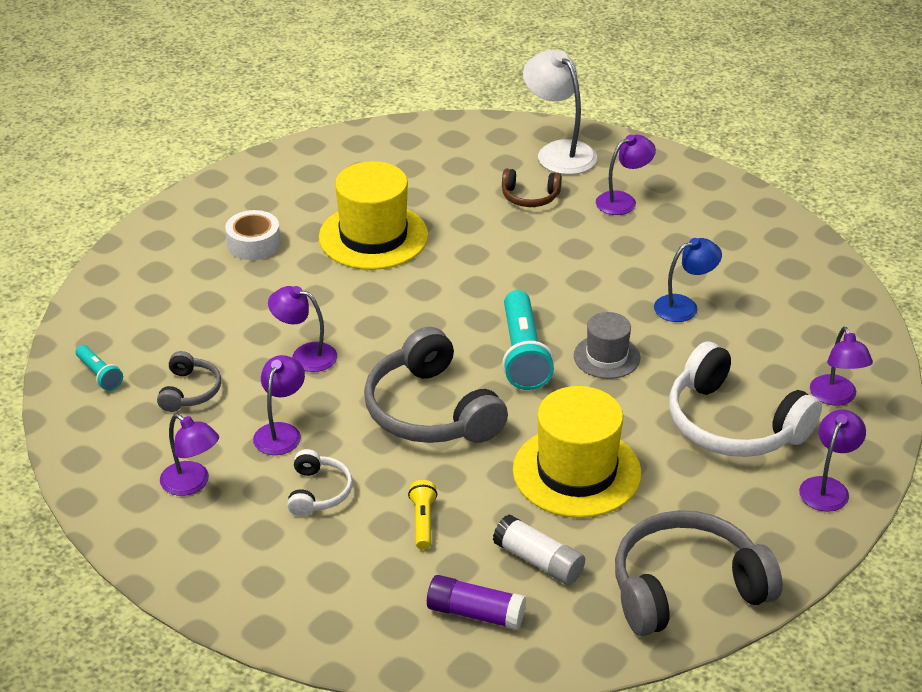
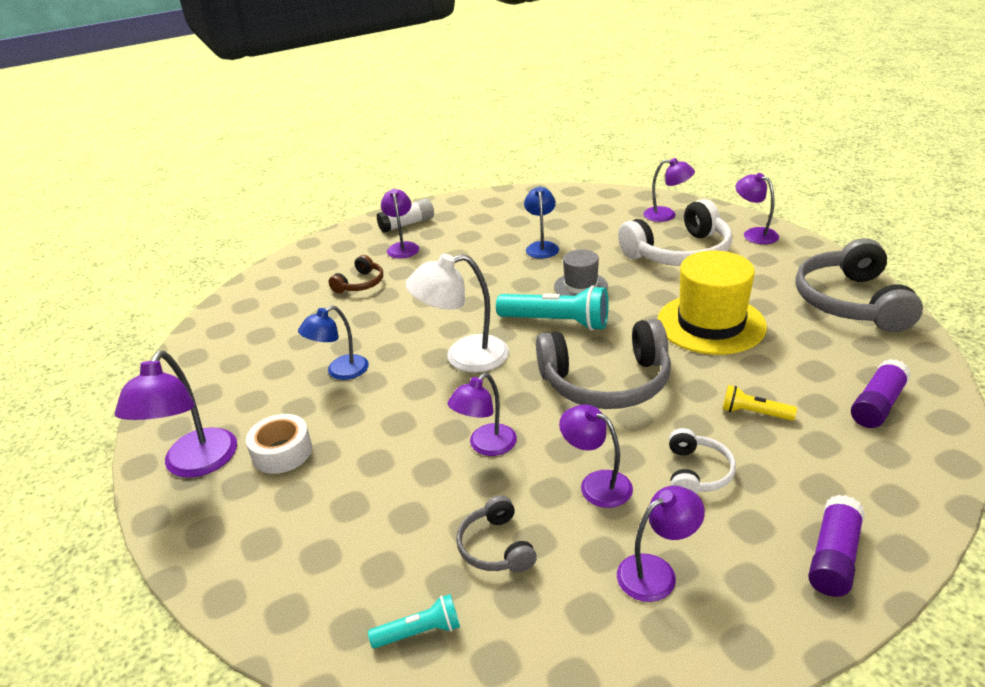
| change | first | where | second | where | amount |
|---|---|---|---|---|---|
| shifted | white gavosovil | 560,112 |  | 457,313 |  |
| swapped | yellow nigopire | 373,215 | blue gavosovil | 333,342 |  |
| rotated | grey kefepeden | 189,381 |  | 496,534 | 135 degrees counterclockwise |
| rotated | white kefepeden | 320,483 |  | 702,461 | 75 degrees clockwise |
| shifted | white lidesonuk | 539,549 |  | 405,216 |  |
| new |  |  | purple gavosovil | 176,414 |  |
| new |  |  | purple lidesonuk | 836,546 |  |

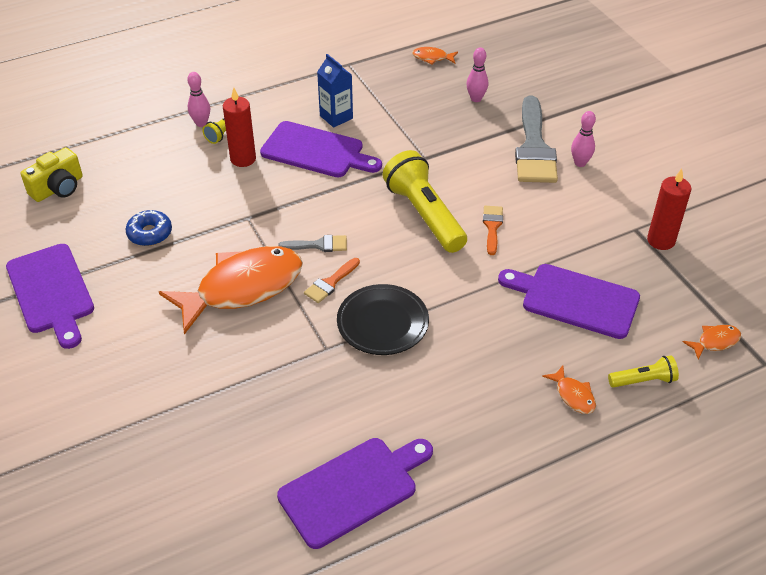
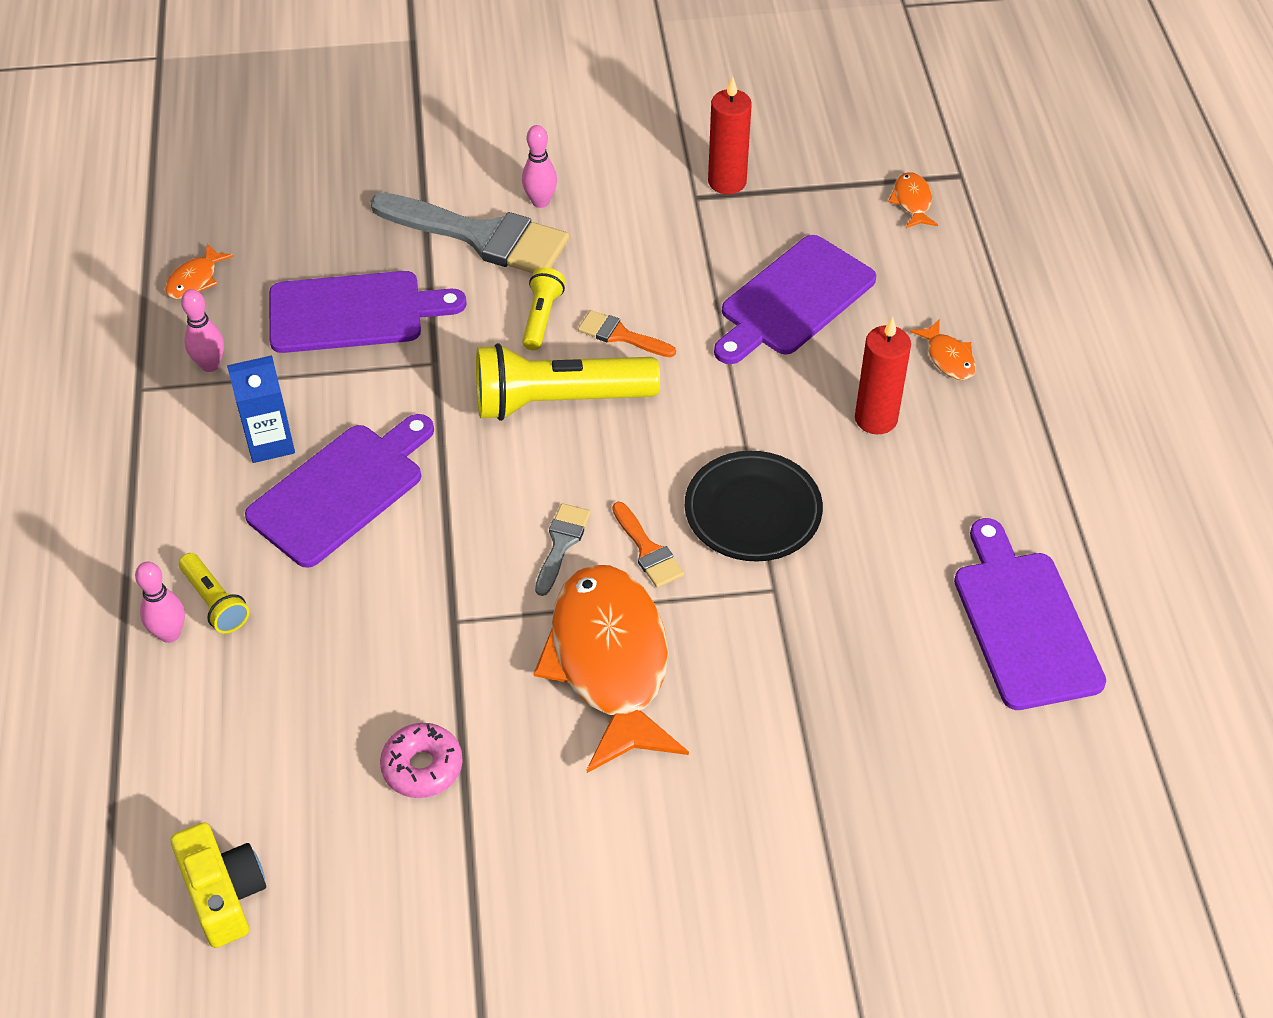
| change | first | where | second | where | amount |
|---|---|---|---|---|---|
| shifted | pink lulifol | 477,75 |  | 202,330 |  |
| shifted | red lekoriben | 239,127 |  | 883,375 |  |
| repainted | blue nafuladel | 149,228 | pink nafuladel | 421,760 |  |
| shifted | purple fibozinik | 50,296 |  | 368,312 |  |
| shifted | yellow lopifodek | 643,371 |  | 543,308 |  |
| rotated | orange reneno | 569,390 |  | 943,349 | 75 degrees clockwise |

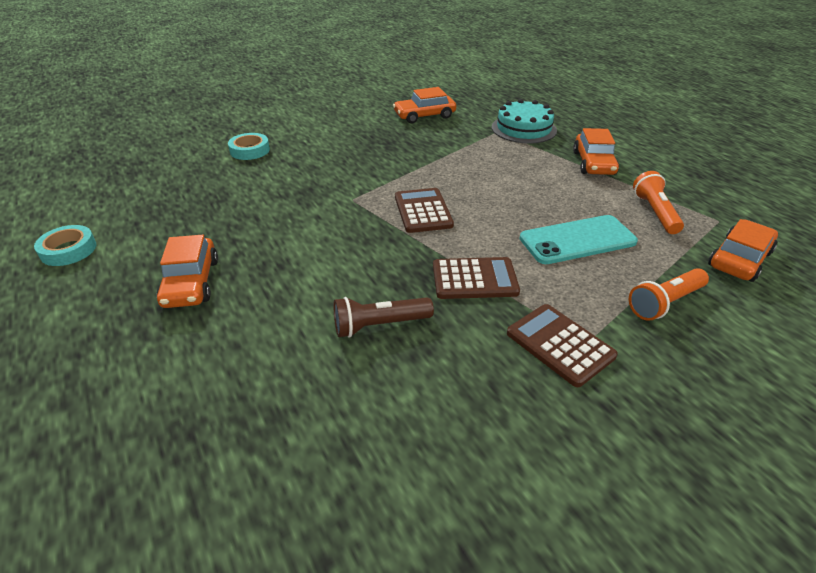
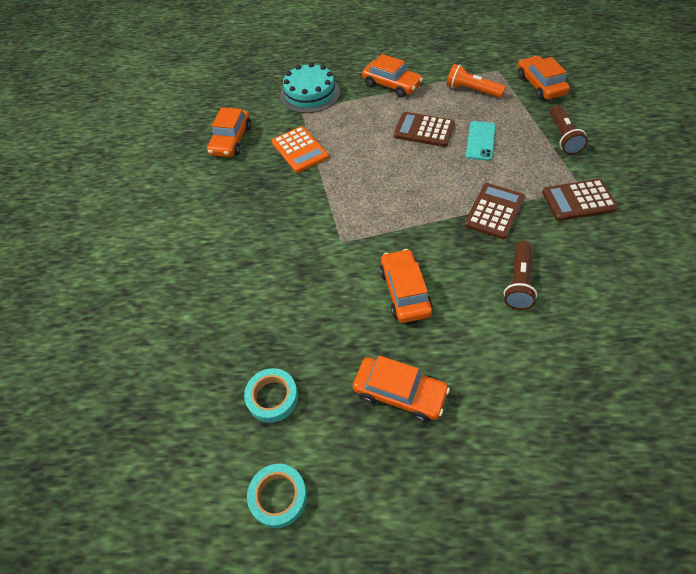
| change | first | where | second | where | amount |
|---|---|---|---|---|---|
| shifted | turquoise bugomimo | 249,146 |  | 271,395 |  |
| shifted | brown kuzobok | 424,210 |  | 424,129 |  |
| scaled | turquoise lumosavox | 578,239 |  | 481,141 | x0.66 |
| repainted | orange lopifodek | 669,294 | brown lopifodek | 569,130 |  |
| new |  |  | orange kuzobok | 300,149 |  |
| new |  |  | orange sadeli | 406,286 |  |

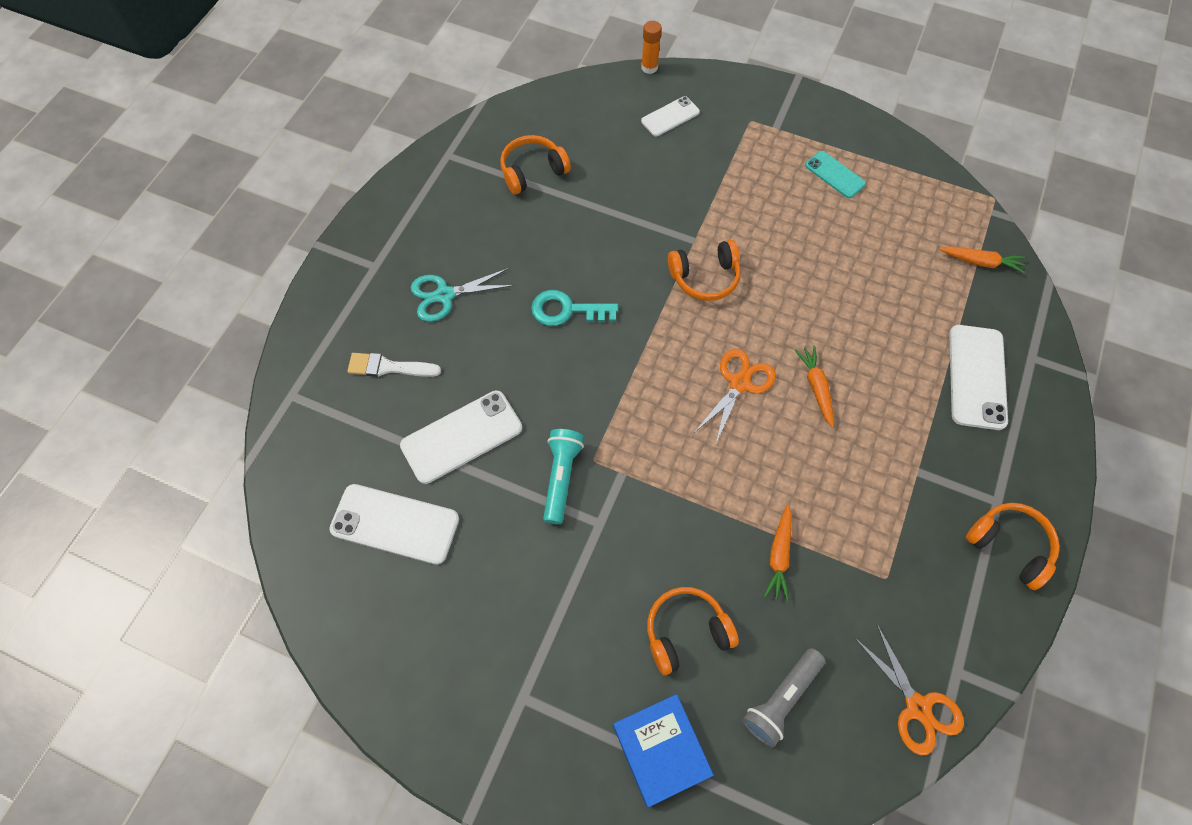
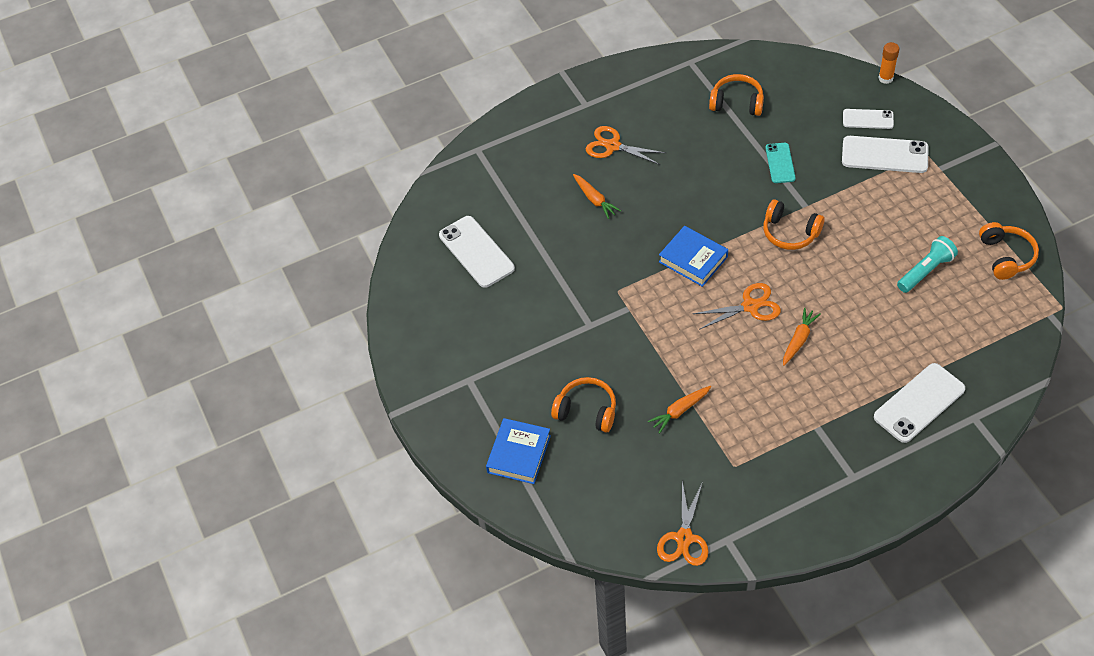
| change | first | where | second | where | amount |
|---|---|---|---|---|---|
| shifted | turquoise lumosavox | 835,174 |  | 781,163 |  |
| shifted | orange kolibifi | 982,259 |  | 597,196 |  |
| repainted | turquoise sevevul | 463,295 | orange sevevul | 626,145 |  |
| gone | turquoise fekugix | 574,308 |  |  |  |
| gone | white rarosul | 394,365 |  |  |  |
| shifted | white lumosavox | 461,437 |  | 885,154 |  |
| shifted | turquoise lopifodek | 563,476 |  | 927,264 |  |
| shifted | orange kefepeden | 1013,546 |  | 1009,251 |  |
| gone | grey lopifodek | 784,697 |  |  |  |
| new |  |  | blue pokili | 693,256 |  |

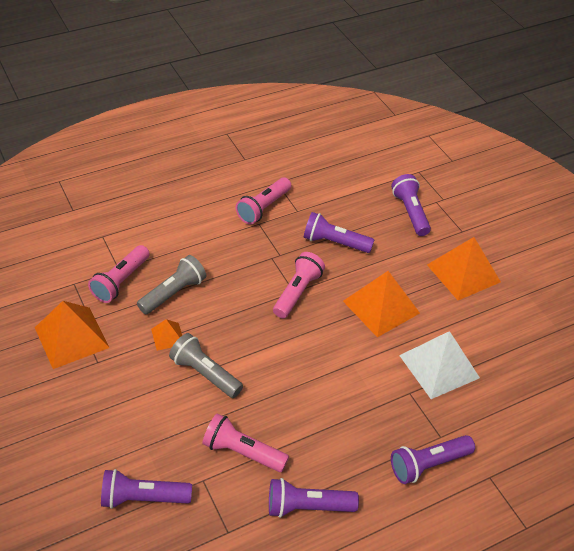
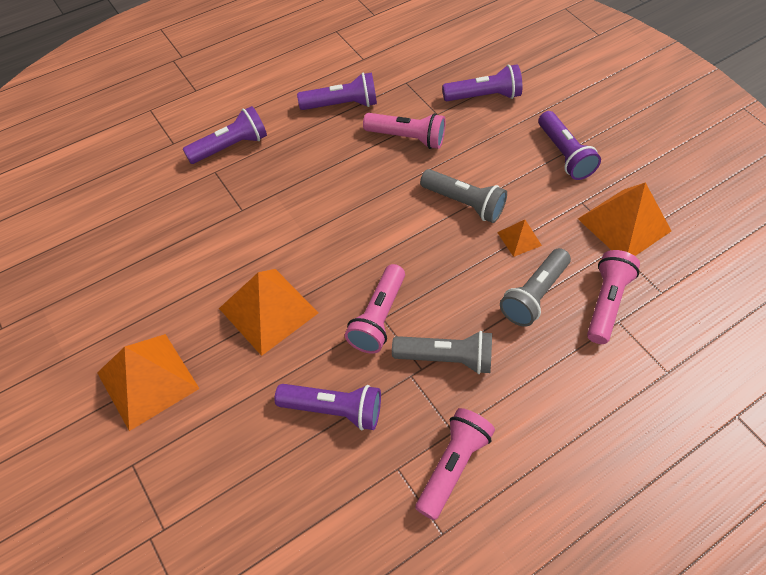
| change | first | where | second | where | amount |
|---|---|---|---|---|---|
| shifted | purple lopifodek | 411,205 |  | 569,145 |  |
| gone | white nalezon | 439,365 |  |  |  |
| new |  |  | grey lopifodek | 442,352 |  |

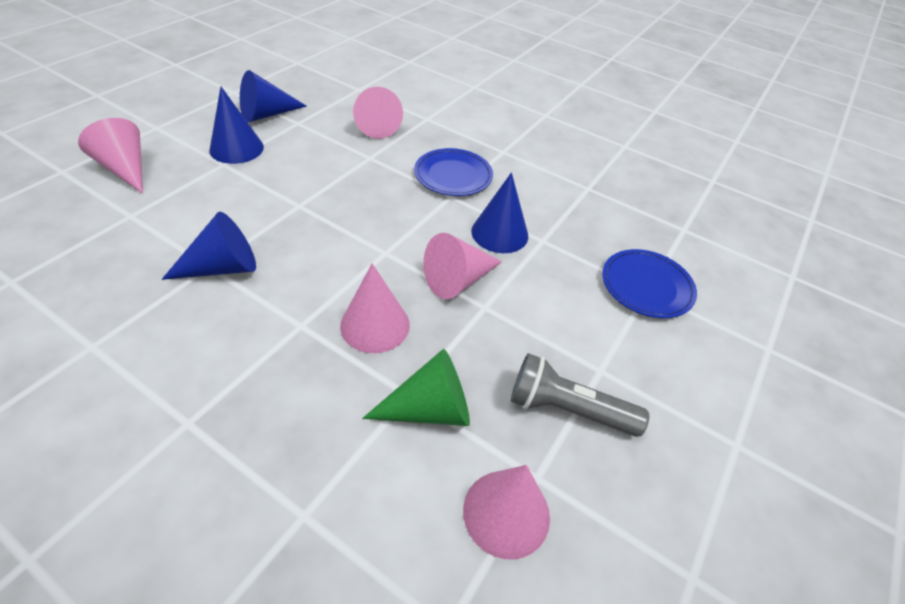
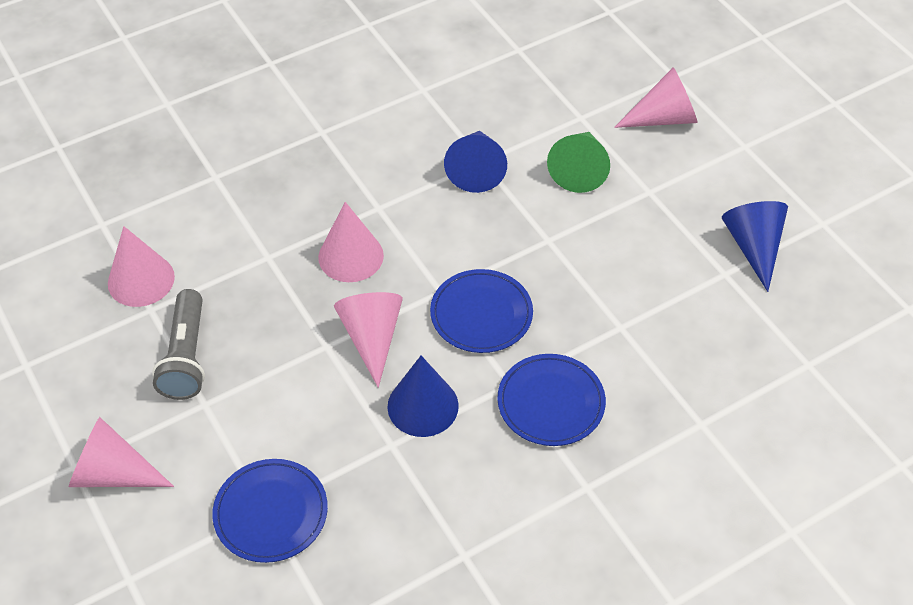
| change | first | where | second | where | amount |
|---|---|---|---|---|---|
| gone | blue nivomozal | 237,125 |  |  |  |
| shifted | pink nivomozal | 378,113 |  | 121,452 |  |
| shifted | green nivomozal | 416,387 |  | 578,162 |  |
| rotated | grey lopifodek | 580,395 |  | 178,344 | 135 degrees clockwise |
| new |  |  | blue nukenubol | 481,311 |  |

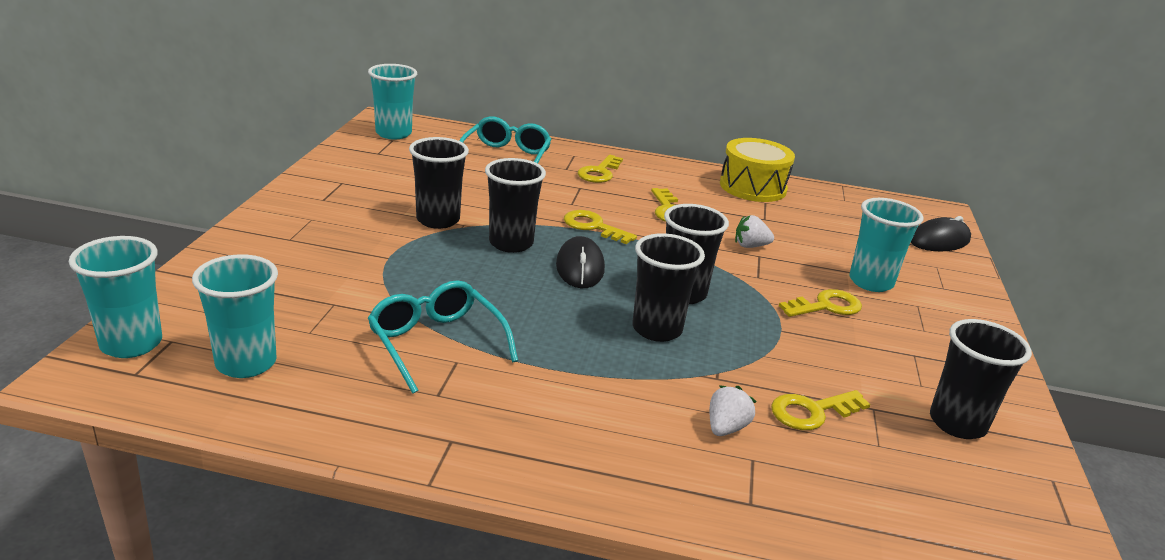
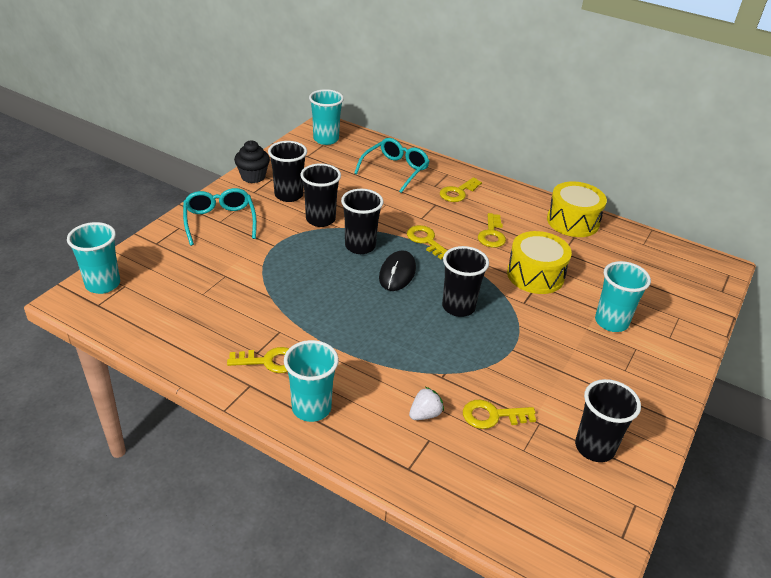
| change | first | where | second | where | amount |
|---|---|---|---|---|---|
| swapped | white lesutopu | 754,231 | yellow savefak | 539,262 |  |
| gone | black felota | 941,233 |  |  |  |
| shifted | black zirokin | 668,287 |  | 287,171 |  |
| shifted | turquoise zirokin | 235,316 |  | 311,381 |  |
| shifted | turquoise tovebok | 443,337 |  | 220,217 |  |
| shifted | yellow fekugix | 820,303 |  | 258,360 |  |
| new |  |  | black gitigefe | 252,161 |  |

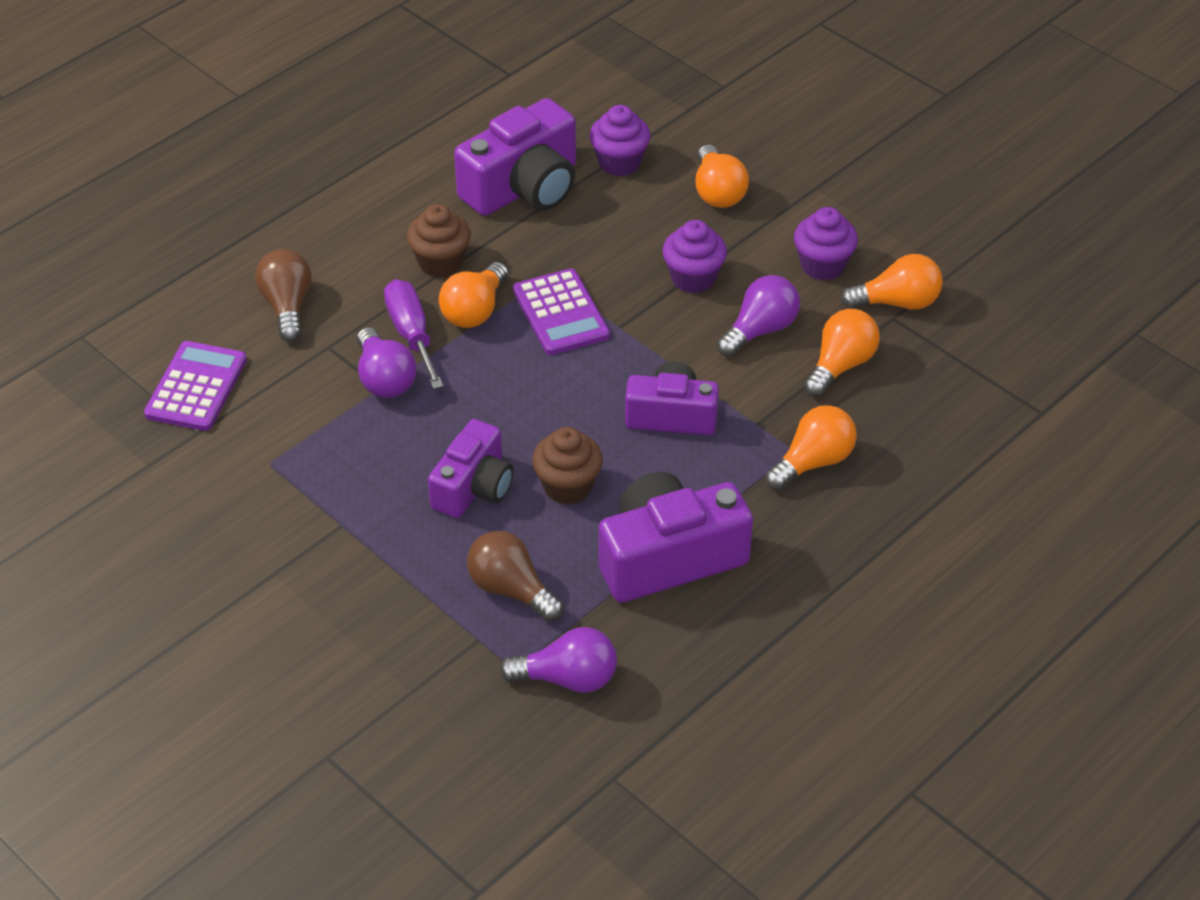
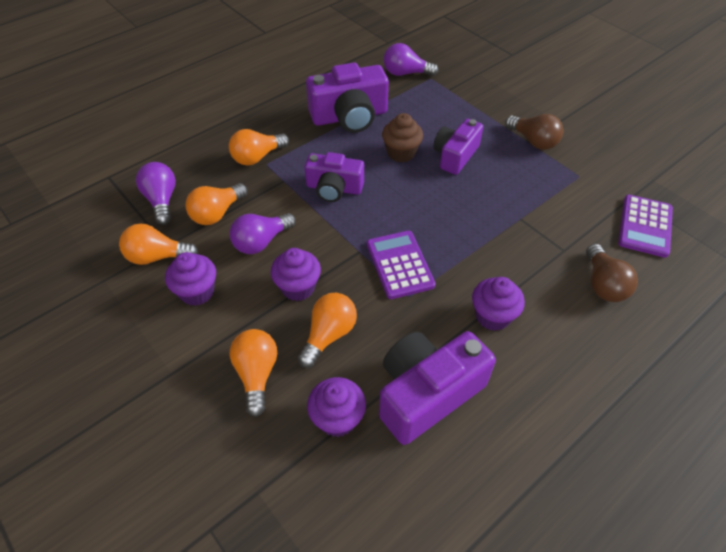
| change | first | where | second | where | amount |
|---|---|---|---|---|---|
| repainted | brown gitigefe | 439,241 | purple gitigefe | 498,304 |  |
| shifted | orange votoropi | 473,295 |  | 327,330 |  |
| gone | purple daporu | 413,334 |  |  |  |
| shifted | purple votoropi | 386,362 |  | 156,193 |  |
| shifted | brown votoropi | 515,576 |  | 534,132 |  |

